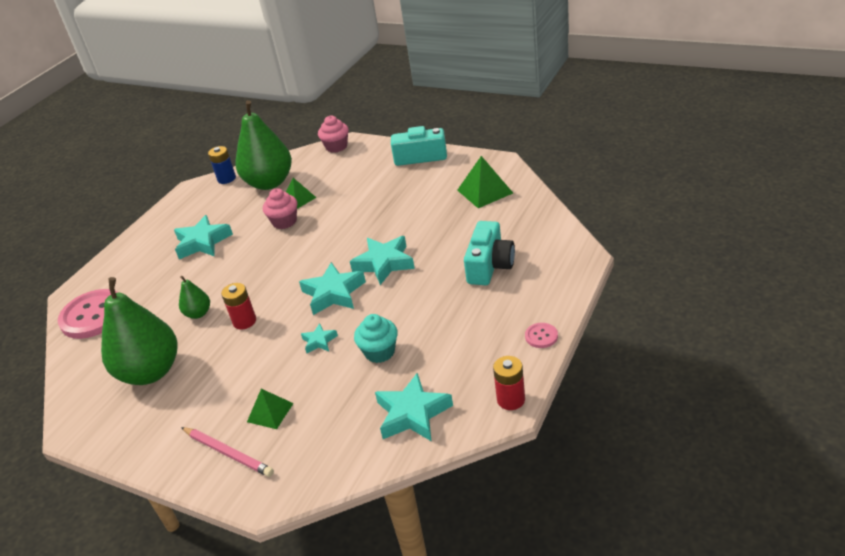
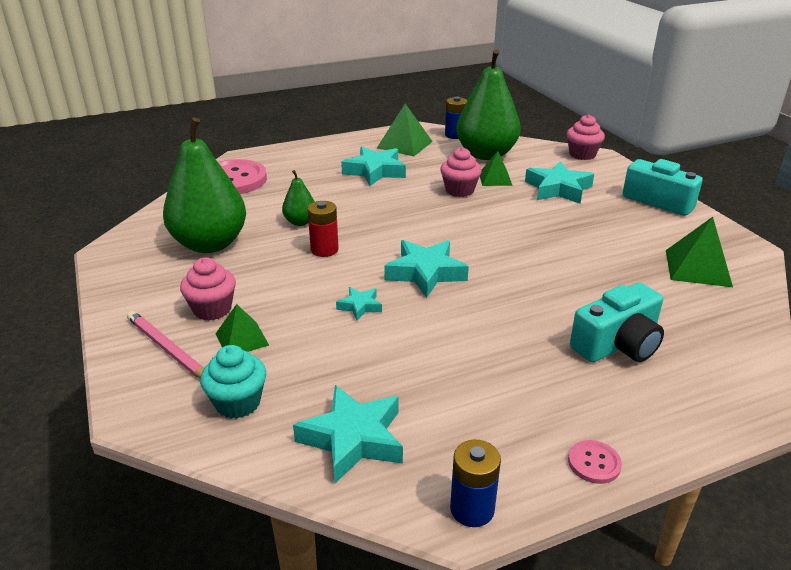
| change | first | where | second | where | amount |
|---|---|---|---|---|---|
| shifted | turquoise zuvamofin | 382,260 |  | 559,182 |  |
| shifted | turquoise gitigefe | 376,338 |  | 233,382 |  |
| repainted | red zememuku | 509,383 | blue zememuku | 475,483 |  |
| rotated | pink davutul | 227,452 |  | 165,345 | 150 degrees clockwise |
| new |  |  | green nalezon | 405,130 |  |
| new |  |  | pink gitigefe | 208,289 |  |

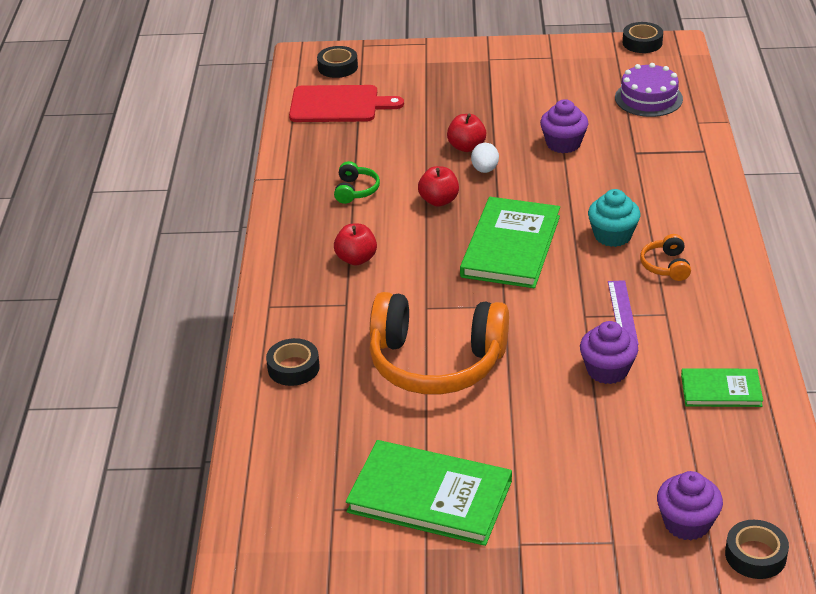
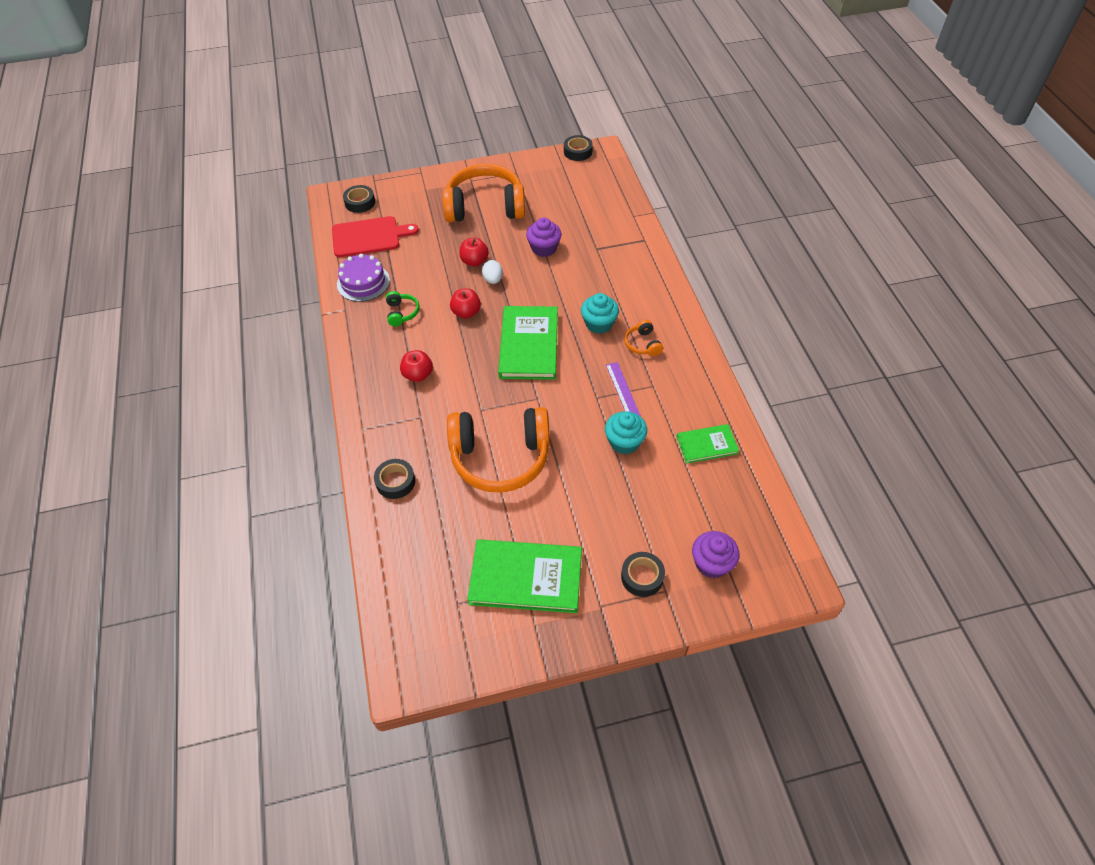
| change | first | where | second | where | amount |
|---|---|---|---|---|---|
| shifted | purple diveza | 649,90 |  | 363,278 |  |
| repainted | purple gitigefe | 609,352 | turquoise gitigefe | 626,432 |  |
| shifted | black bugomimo | 757,549 |  | 643,574 |  |
| new |  |  | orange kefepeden | 483,193 |  |

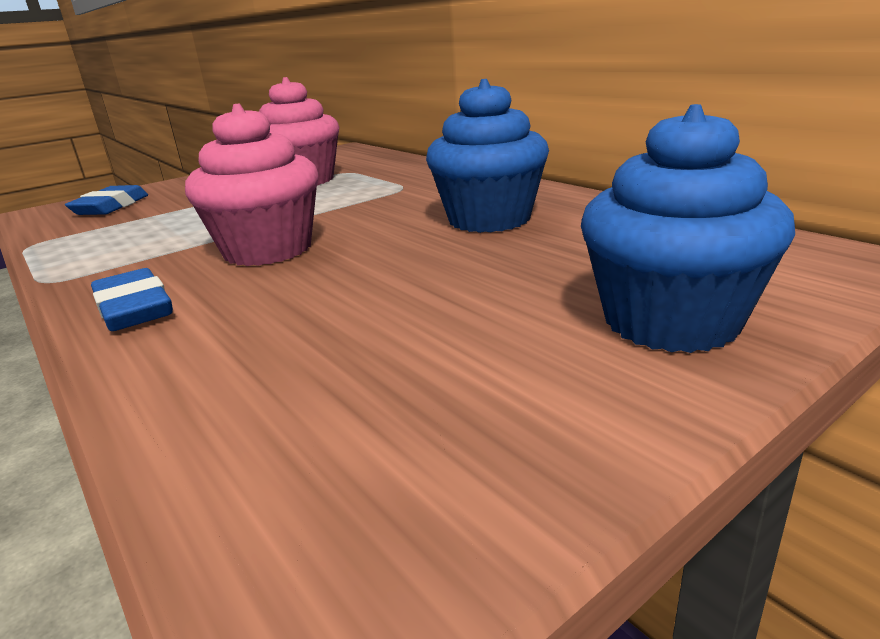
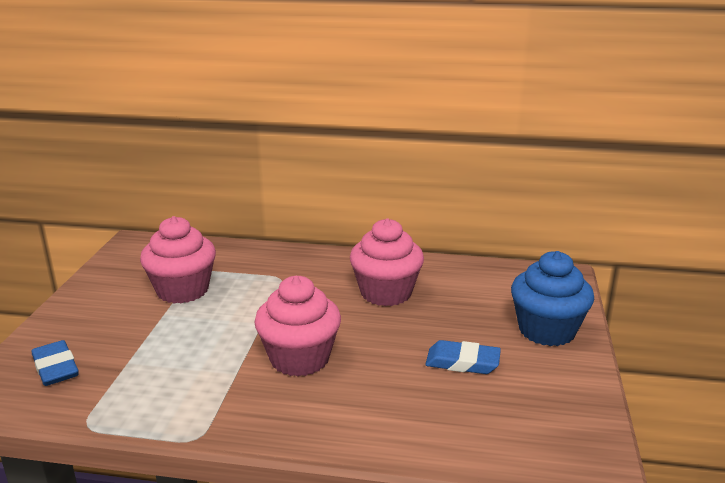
| change | first | where | second | where | amount |
|---|---|---|---|---|---|
| repainted | blue gitigefe | 487,156 | pink gitigefe | 387,262 |  |
| shifted | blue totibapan | 132,299 |  | 463,357 |  |

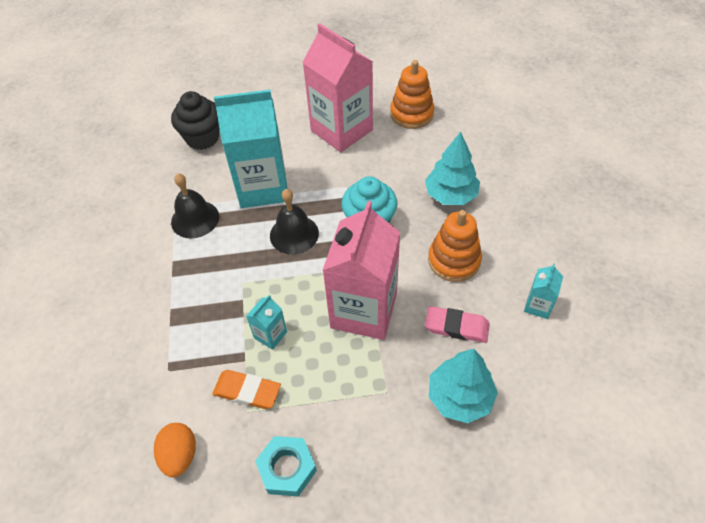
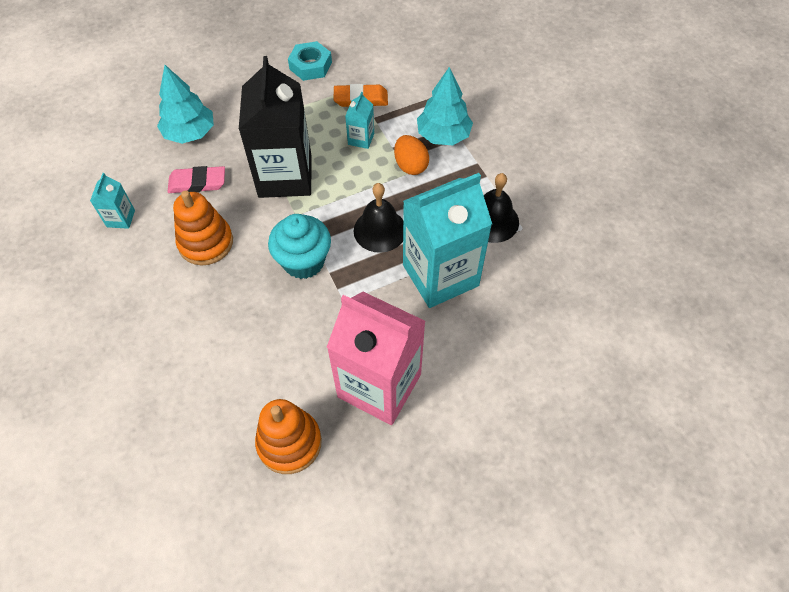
| change | first | where | second | where | amount |
|---|---|---|---|---|---|
| gone | black gitigefe | 195,120 |  |  |  |
| shifted | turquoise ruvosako | 452,168 |  | 445,106 |  |
| repainted | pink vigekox | 361,270 | black vigekox | 275,127 |  |
| shifted | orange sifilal | 175,450 |  | 411,155 |  |

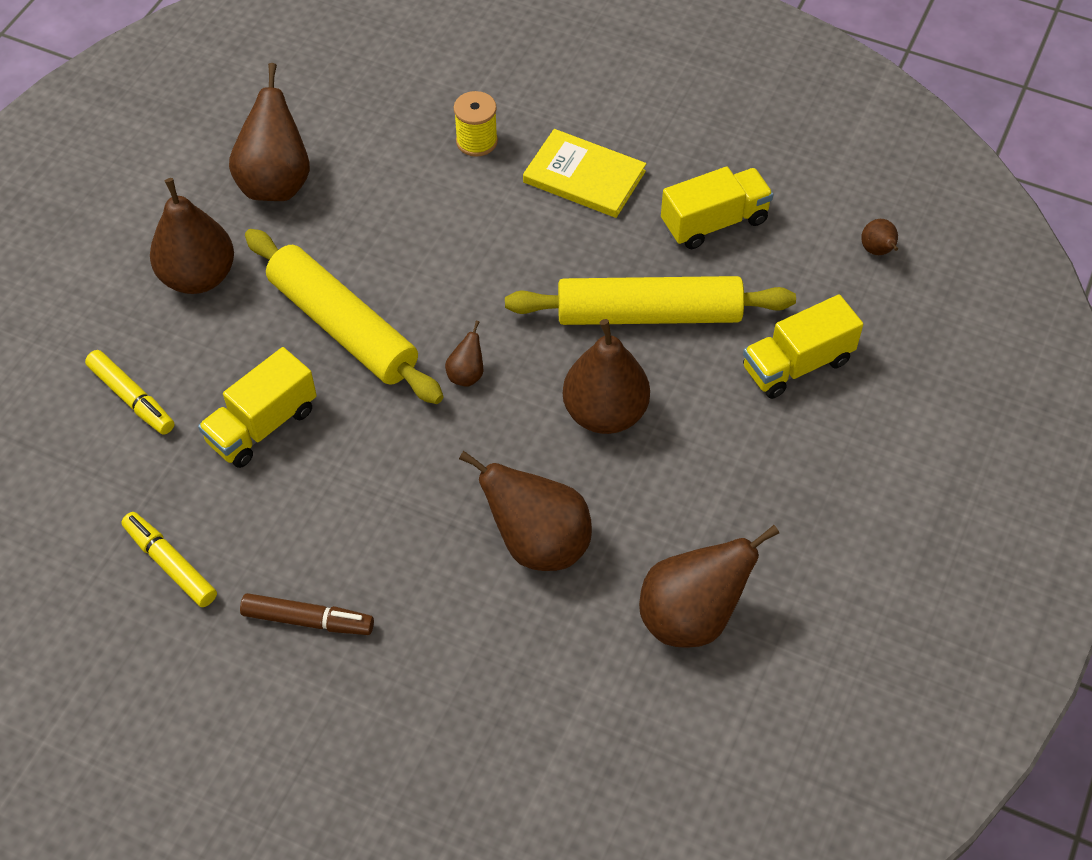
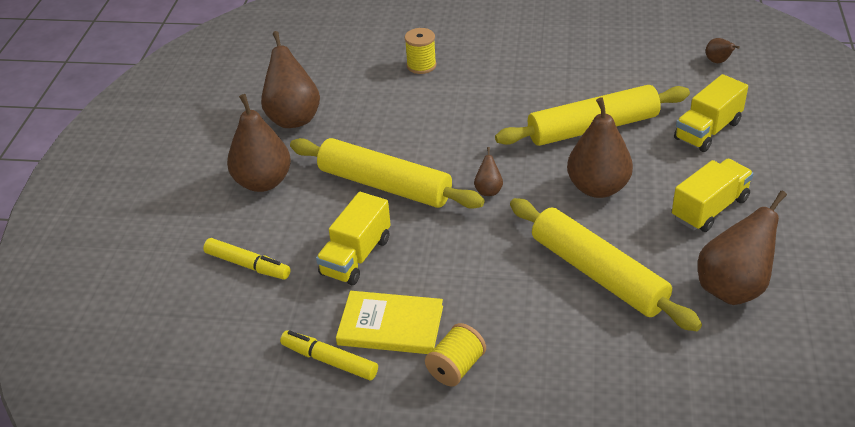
| change | first | where | second | where | amount |
|---|---|---|---|---|---|
| shifted | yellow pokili | 584,173 |  | 389,322 |  |
| shifted | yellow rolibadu | 717,208 |  | 713,195 |  |
| swapped | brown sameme | 525,511 | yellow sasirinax | 606,264 |  |
| swapped | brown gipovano | 307,614 | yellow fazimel | 455,355 |  |

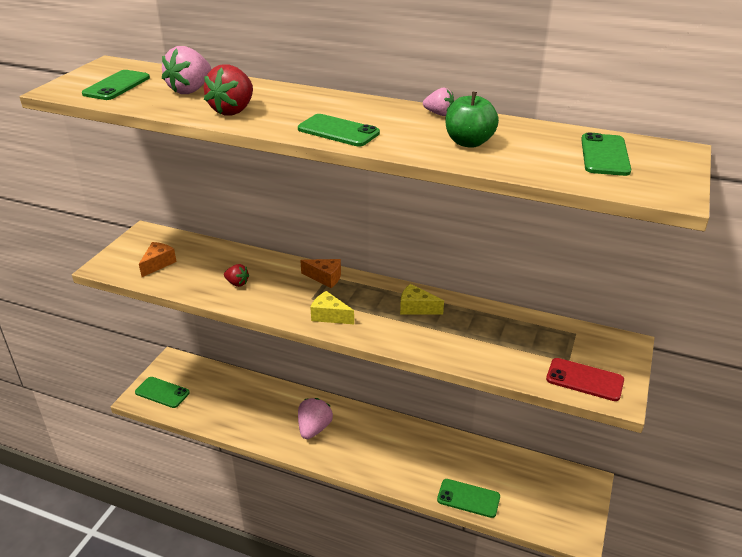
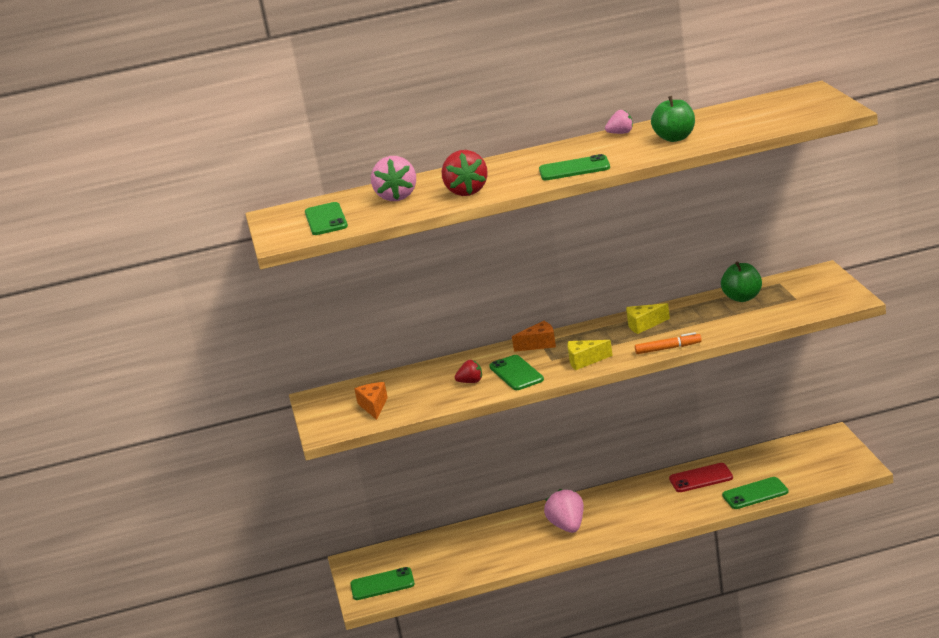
| change | first | where | second | where | amount |
|---|---|---|---|---|---|
| shifted | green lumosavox | 606,154 |  | 516,372 |  |
| shifted | red lumosavox | 585,379 |  | 701,477 |  |
| new |  |  | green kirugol | 741,281 |  |
| new |  |  | orange gipovano | 668,343 |  |

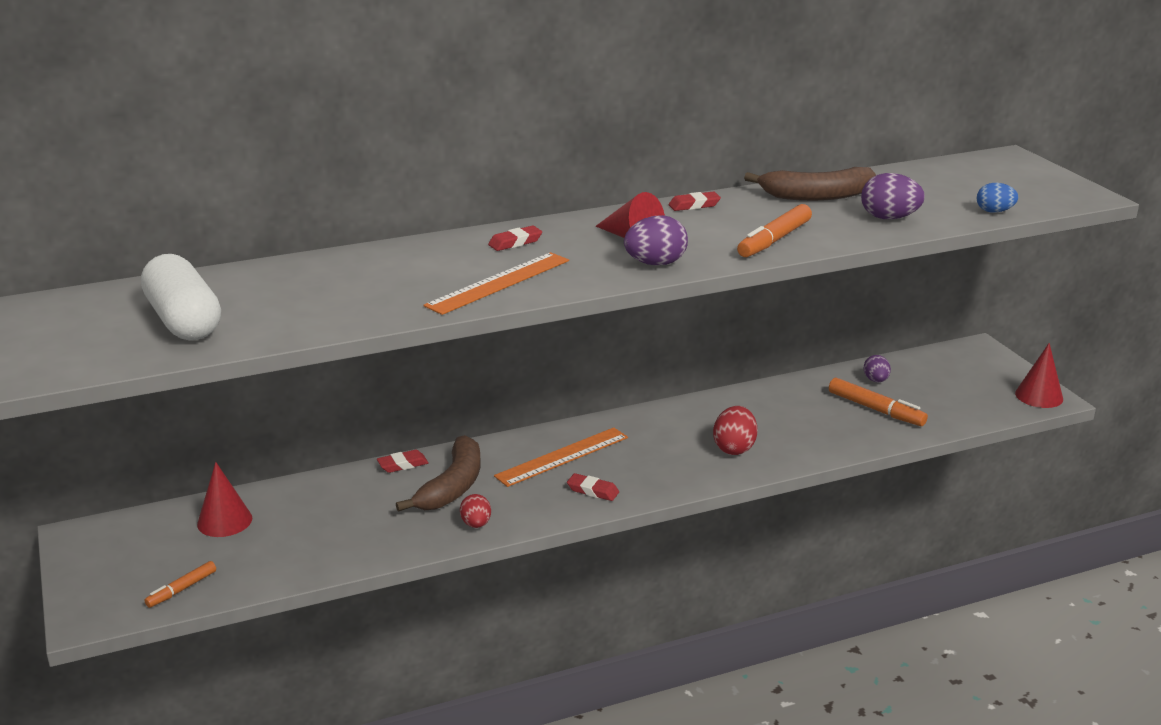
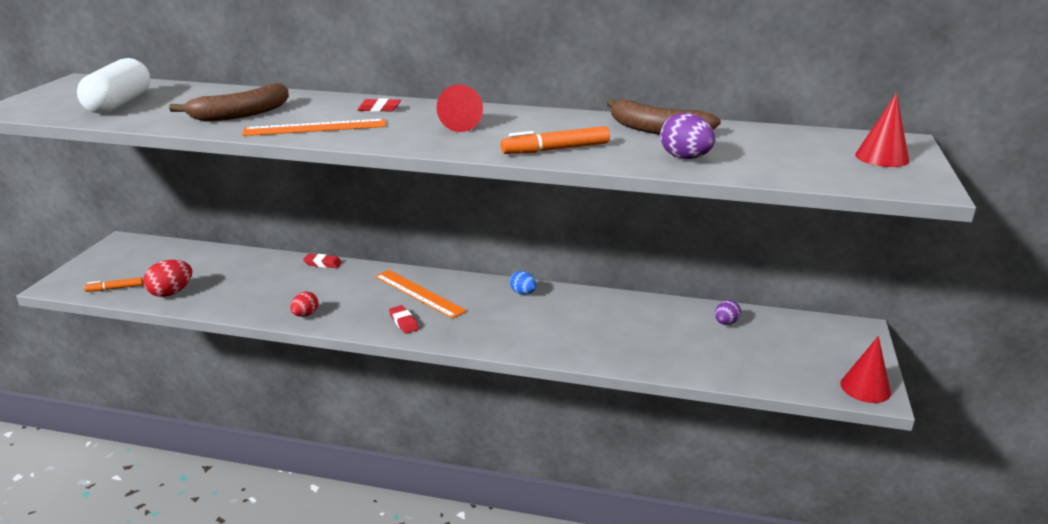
| change | first | where | second | where | amount |
|---|---|---|---|---|---|
| shifted | blue sifilal | 997,198 |  | 523,283 |  |
| gone | red totibapan | 695,201 |  |  |  |
| gone | purple sifilal | 656,240 |  |  |  |
| gone | orange gipovano | 878,402 |  |  |  |
| shifted | red sifilal | 735,430 |  | 167,278 |  |
| rotated | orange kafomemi | 561,457 |  | 421,294 | 45 degrees clockwise |
| shifted | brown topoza | 438,473 |  | 229,102 |  |
| shifted | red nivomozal | 224,499 |  | 882,130 |  |

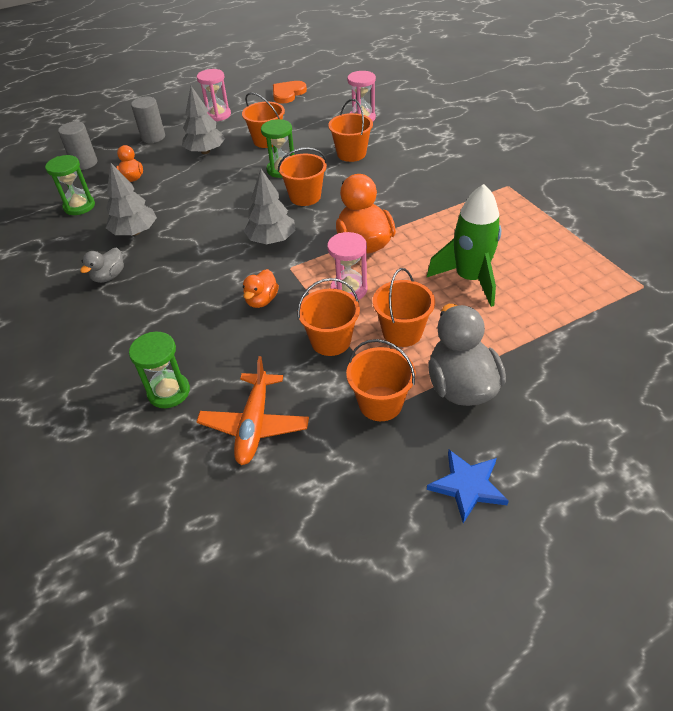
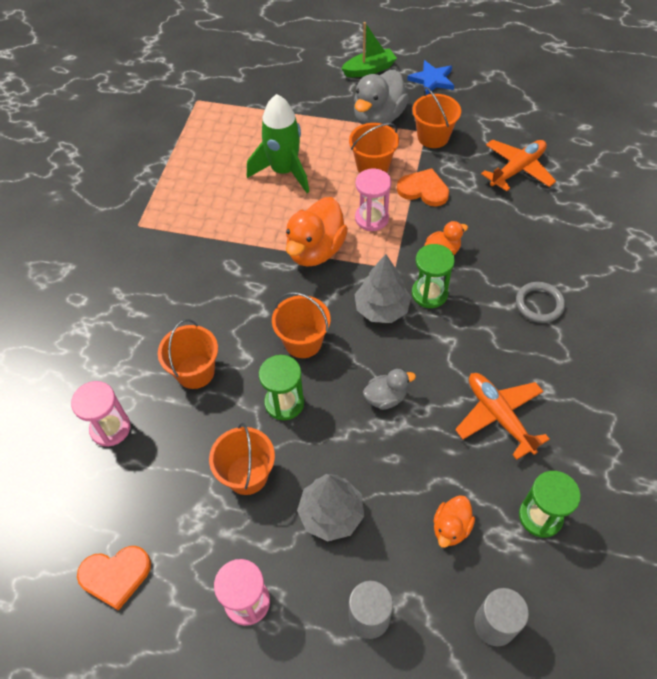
| change | first | where | second | where | amount |
|---|---|---|---|---|---|
| swapped | grey ruvosako | 131,199 | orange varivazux | 502,416 |  |
| shifted | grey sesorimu | 102,265 |  | 389,389 |  |
| swapped | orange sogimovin | 328,317 | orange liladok | 423,187 |  |
| shifted | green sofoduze | 159,370 |  | 433,276 |  |
| new |  |  | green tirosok | 369,49 |  |
| new |  |  | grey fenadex | 540,302 |  |

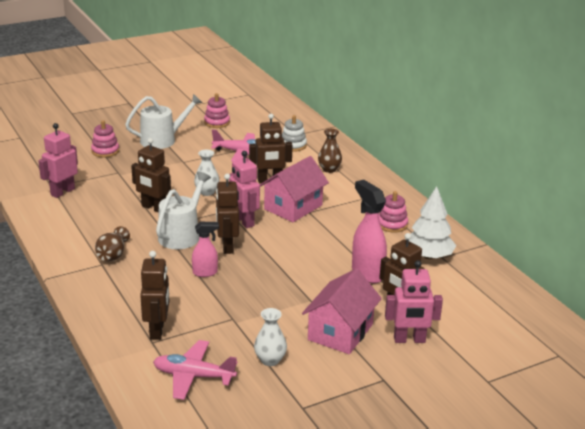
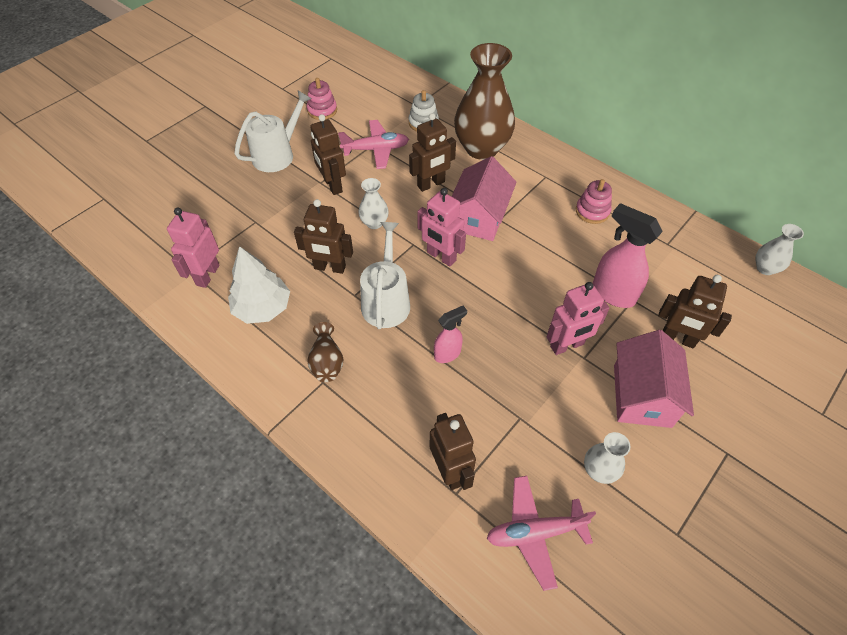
| change | first | where | second | where | amount |
|---|---|---|---|---|---|
| gone | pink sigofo | 105,139 |  |  |  |
| scaled | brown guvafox | 330,151 |  | 484,101 | x2.18 |
| shifted | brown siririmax | 227,214 |  | 328,154 |  |
| shifted | white ruvosako | 430,222 |  | 259,285 |  |
| shifted | pink siririmax | 414,301 |  | 578,318 |  |
| new |  |  | white guvafox | 780,249 |  |

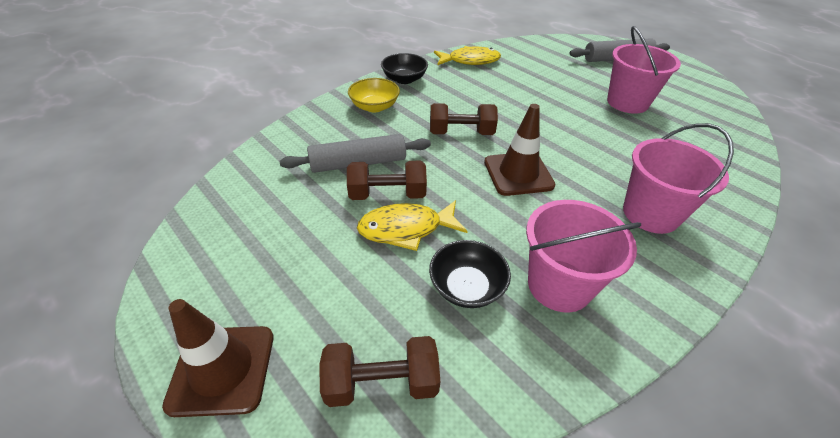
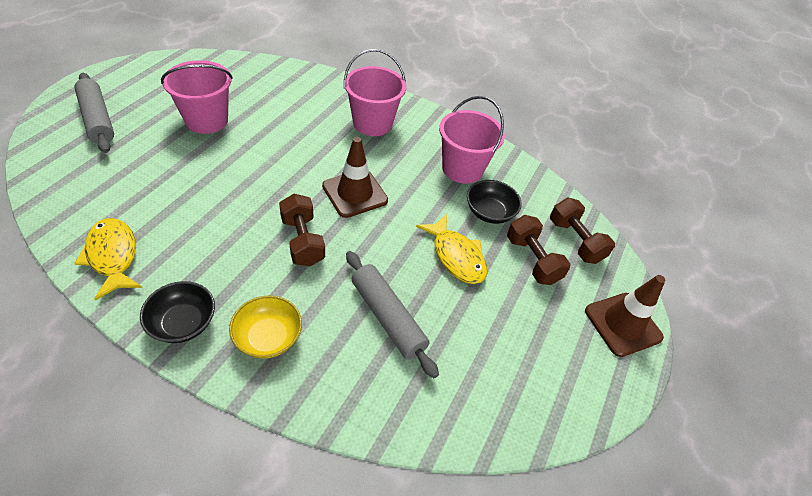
| change | first | where | second | where | amount |
|---|---|---|---|---|---|
| shifted | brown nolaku | 387,180 |  | 539,250 |  |

